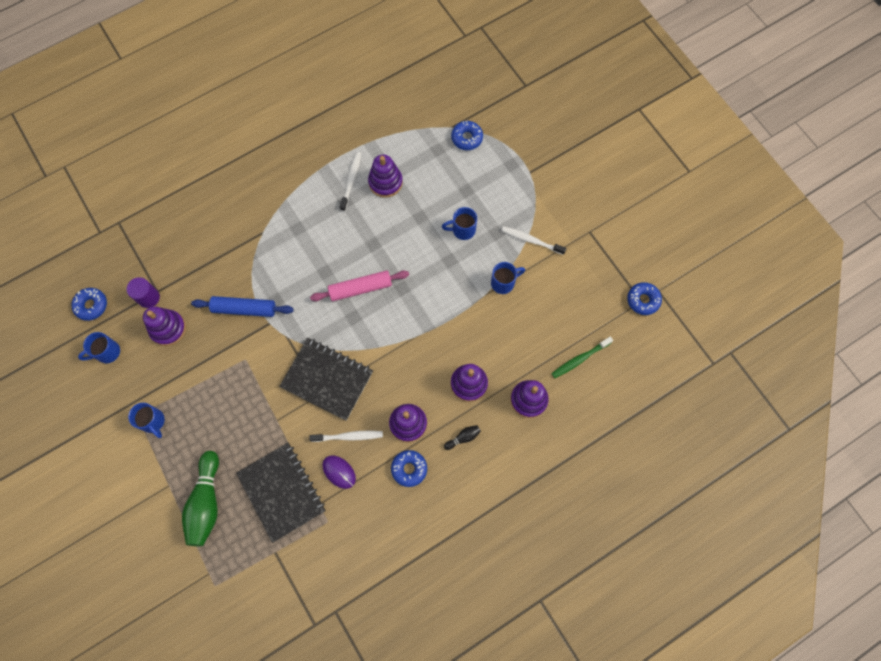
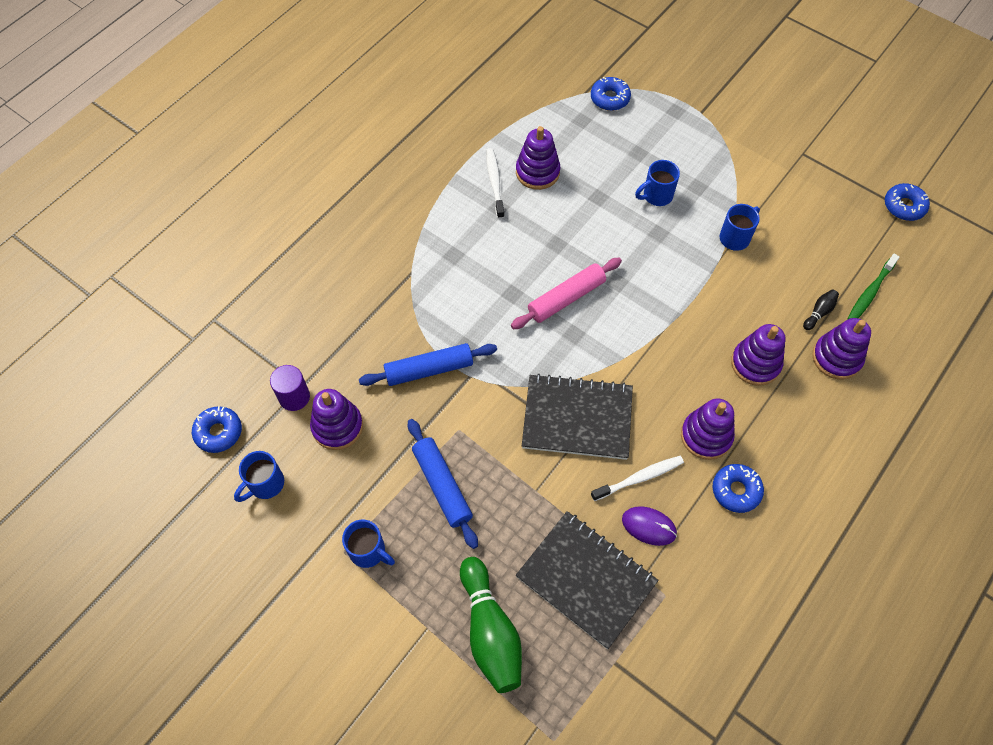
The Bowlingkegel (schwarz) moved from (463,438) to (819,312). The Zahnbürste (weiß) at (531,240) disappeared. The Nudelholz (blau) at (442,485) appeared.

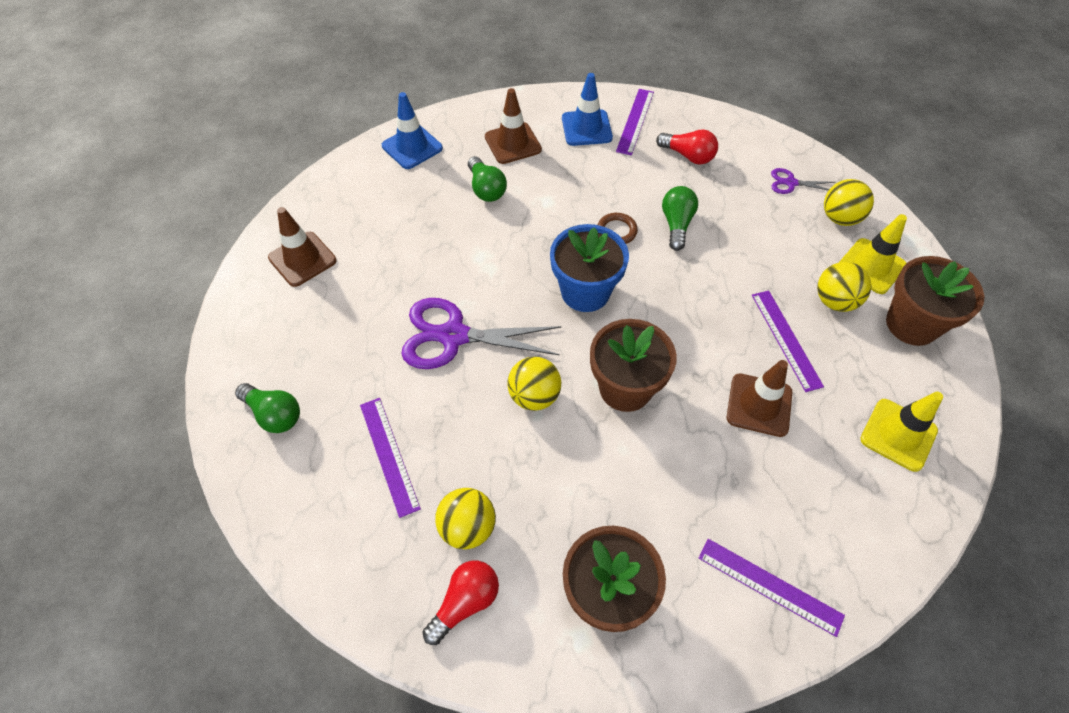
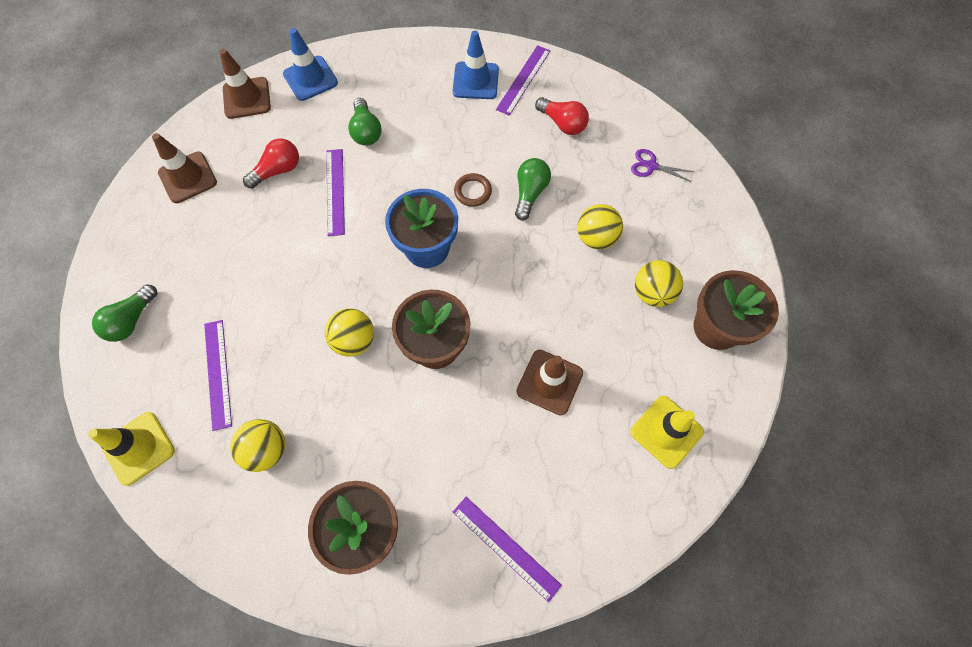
The Glühbirne (grün) at (274,414) turned 75 degrees clockwise. The Schere (lila) at (453,336) disappeared. The Glühbirne (rot) moved from (465,603) to (278,170). The Leitkegel (braun) moved from (513,143) to (247,98). The Lineal (lila) moved from (785,339) to (335,191). The Ball (gelb) moved from (840,218) to (596,238). The Leitkegel (gelb) moved from (871,266) to (138,448).

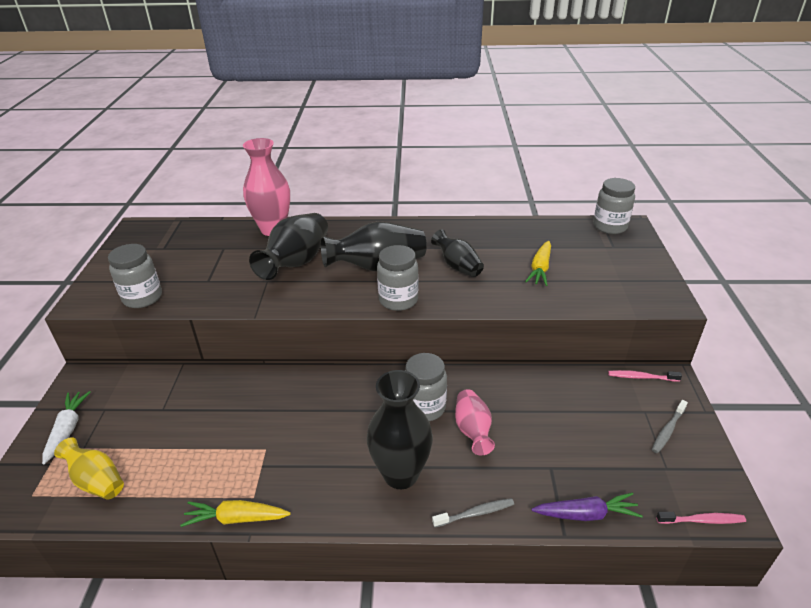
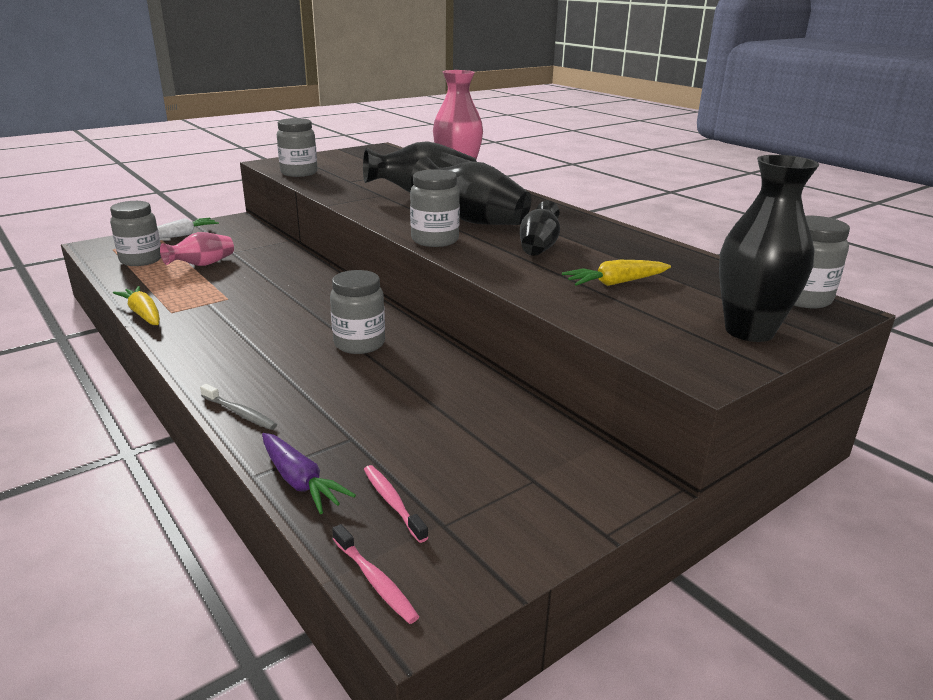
The Vase (gelb) at (97,481) was replaced by the Einmachglas (grau) at (141,260). The Vase (schwarz) moved from (401,474) to (749,331). The Vase (rosa) moved from (472,430) to (202,264). The Zahnbürste (rosa) moved from (641,377) to (393,503). The Zahnbürste (grau) at (668,430) disappeared.

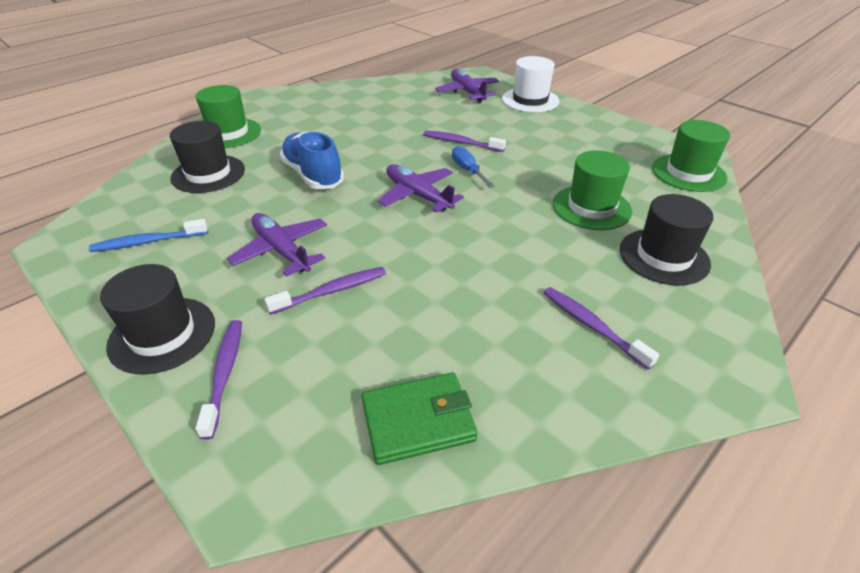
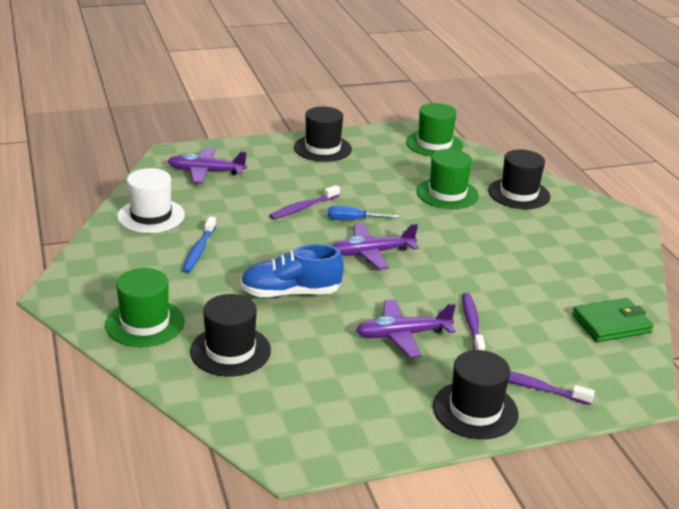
The Zahnbürste (blau) moved from (148,242) to (199,250). The Geldbörse (grün) at (418,421) turned 60 degrees clockwise. The Hut (weiß) moved from (530,100) to (151,216). The Zahnbürste (lila) at (592,326) disappeared. The Hut (schwarz) at (322,148) appeared.

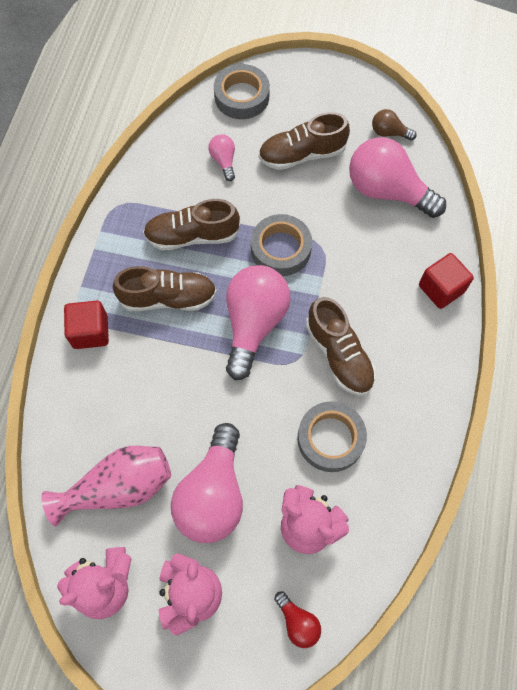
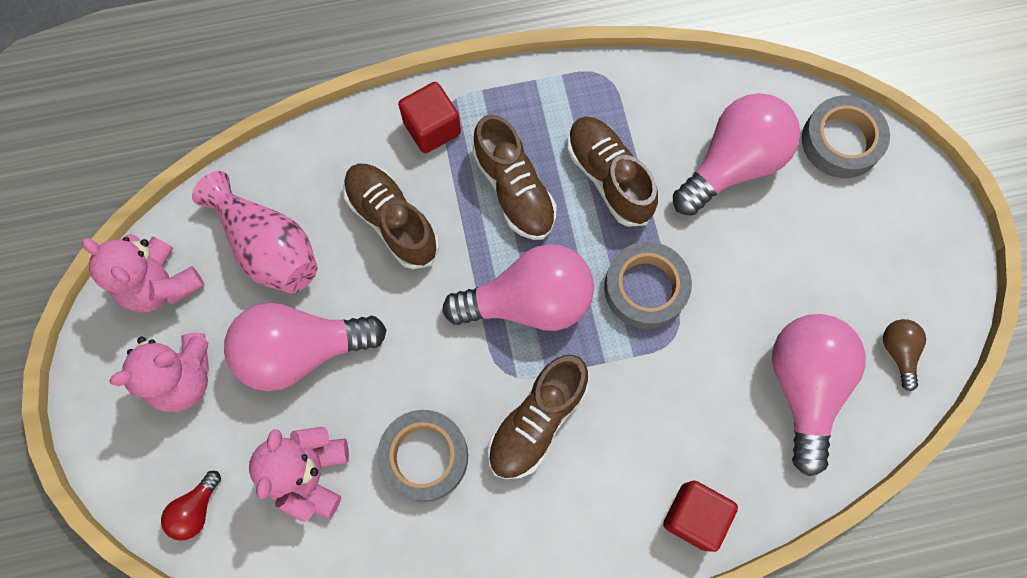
The Glühbirne (rosa) at (224,161) changed to 2.17 times the size. The Schuh (braun) moved from (302,154) to (392,221).

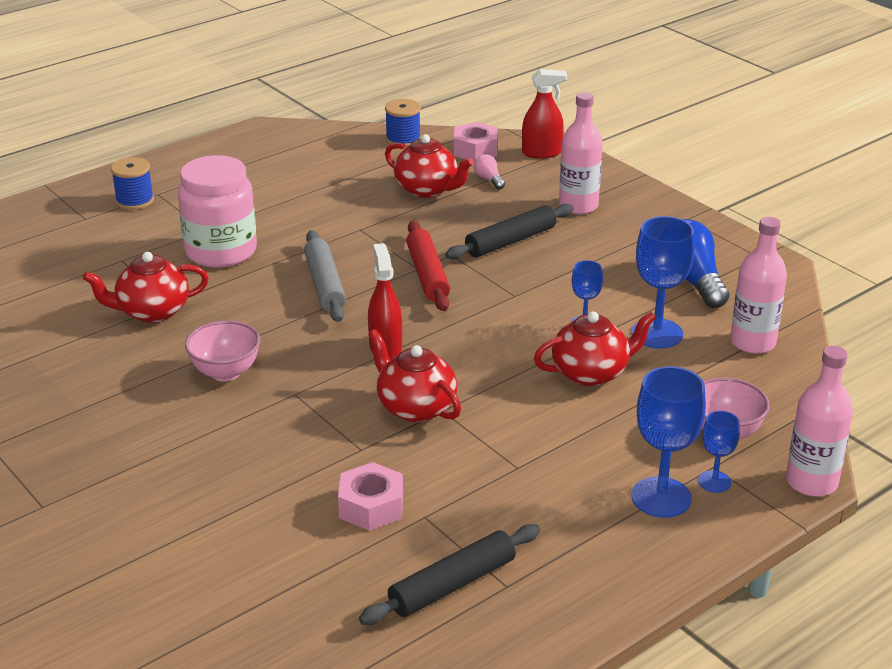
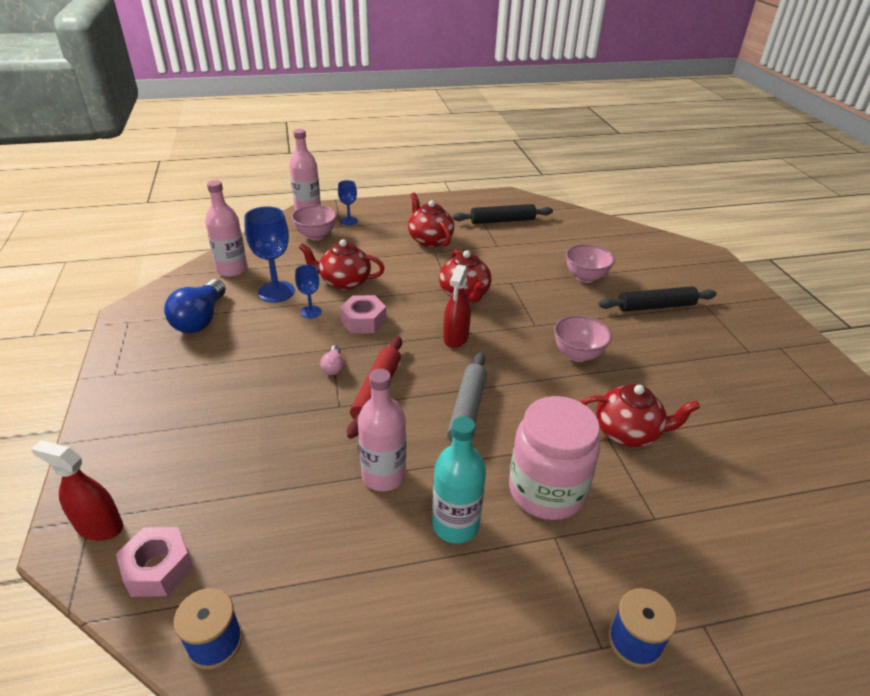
The Sechskantmutter (rosa) moved from (371,506) to (363,321). The Teekanne (rot) moved from (427,189) to (430,240). The Nudelholz (schwarz) moved from (510,241) to (655,306). The Glühbirne (rosa) moved from (489,179) to (333,367). The Flasche (rosa) moved from (578,206) to (383,475). The Kelch (blau) at (661,497) disappeared. The Flasche (türkis) at (455,525) appeared. The Schüssel (rosa) at (585,277) appeared.

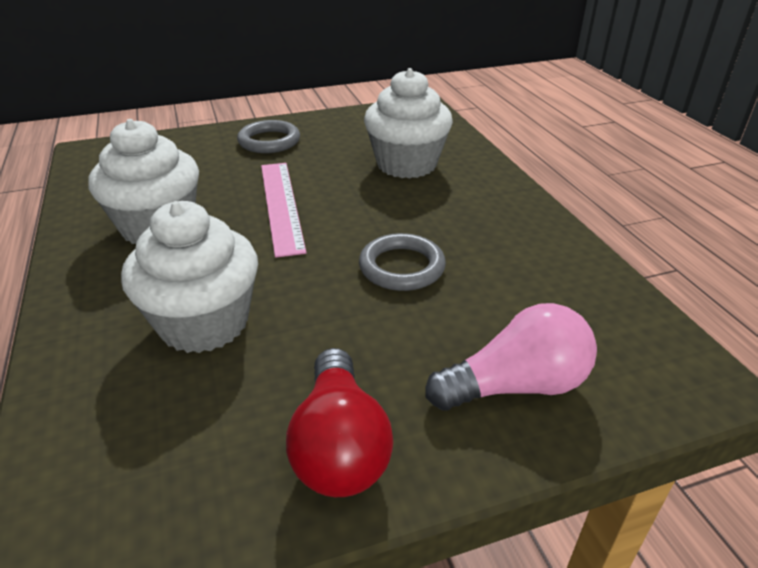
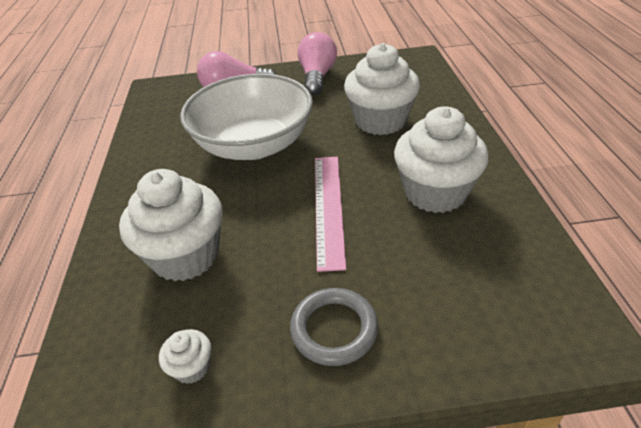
The Glühbirne (rot) at (339,445) became the Glühbirne (rosa) at (317,77). The Ring (grau) at (402,267) was replaced by the Schüssel (weiß) at (254,145). The Muffin (weiß) at (192,367) appeared.

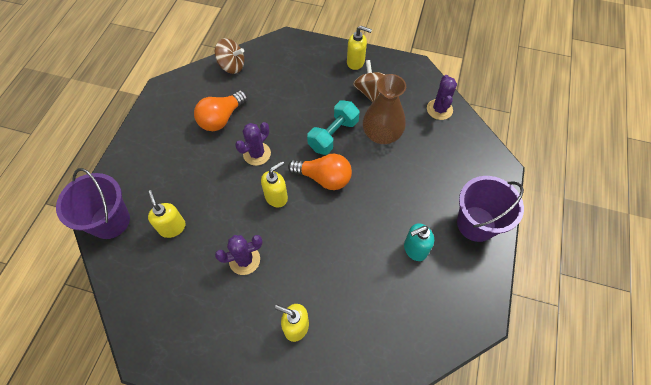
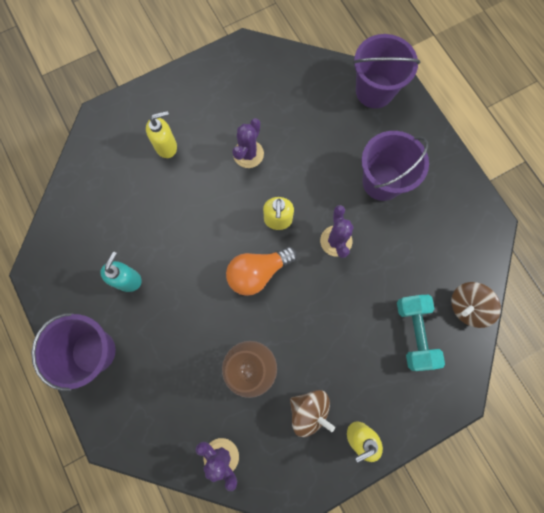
The Seifenspender (gelb) at (172,227) disappeared. The Glühbirne (orange) at (221,118) disappeared. The Hantel (türkis) moved from (333,135) to (414,333). The Eimer (lila) at (382,182) appeared.

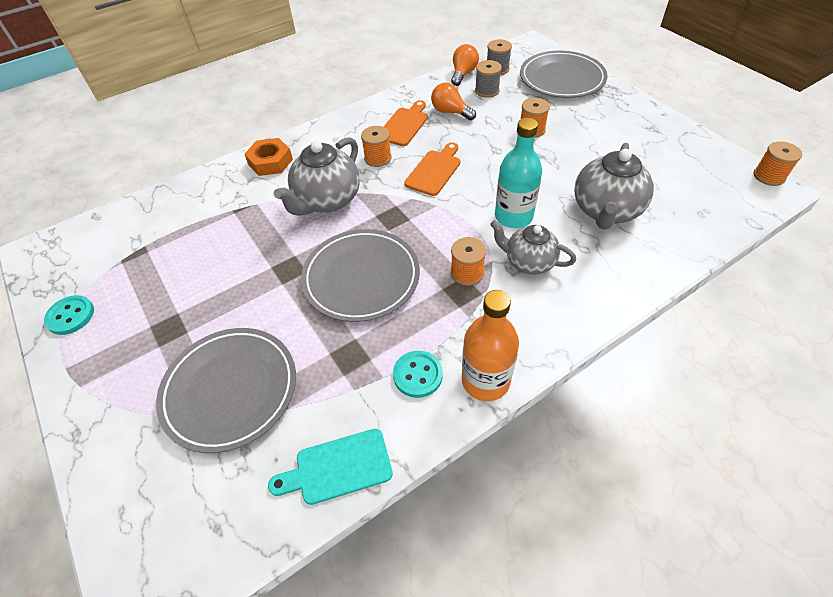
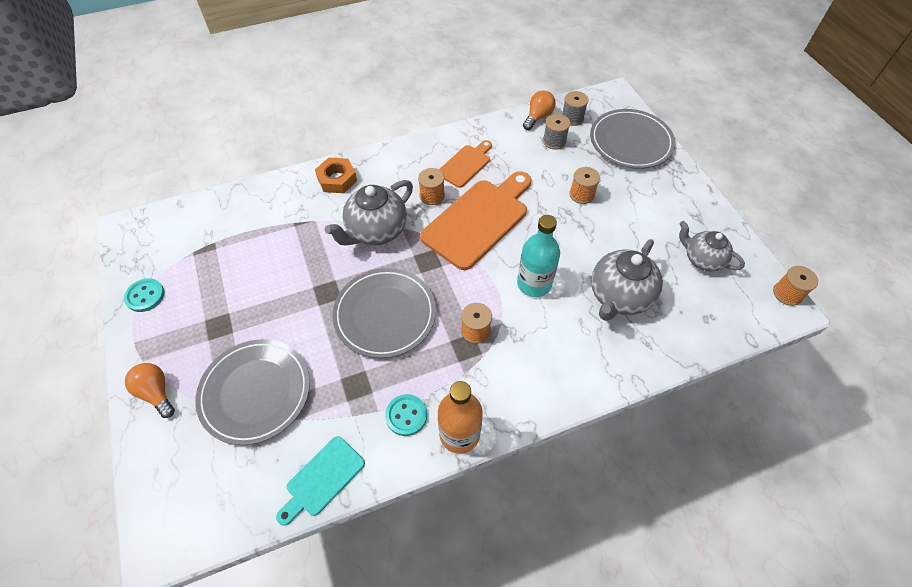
The Schneidebrett (türkis) at (338,468) turned 45 degrees counterclockwise. The Schneidebrett (orange) at (434,171) changed to 1.86 times the size. The Glühbirne (orange) moved from (450,112) to (156,392). The Teekanne (grau) moved from (528,262) to (702,259).

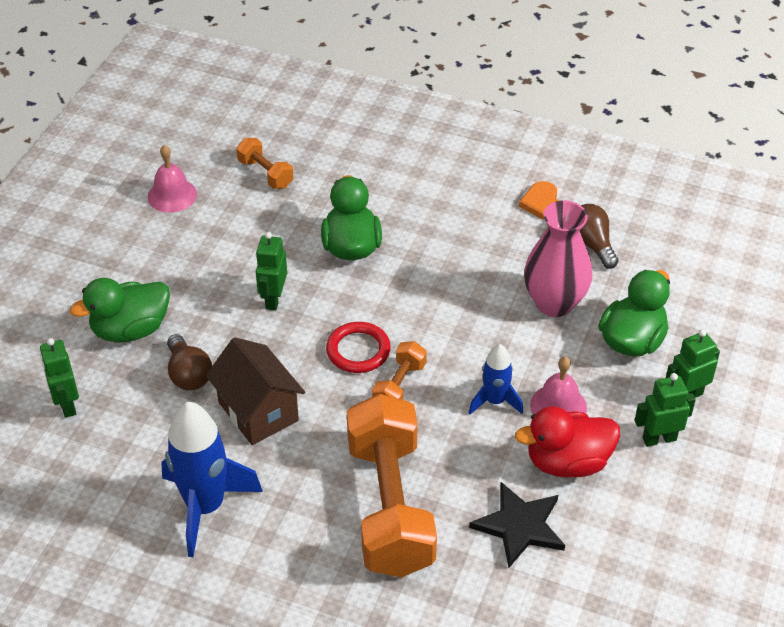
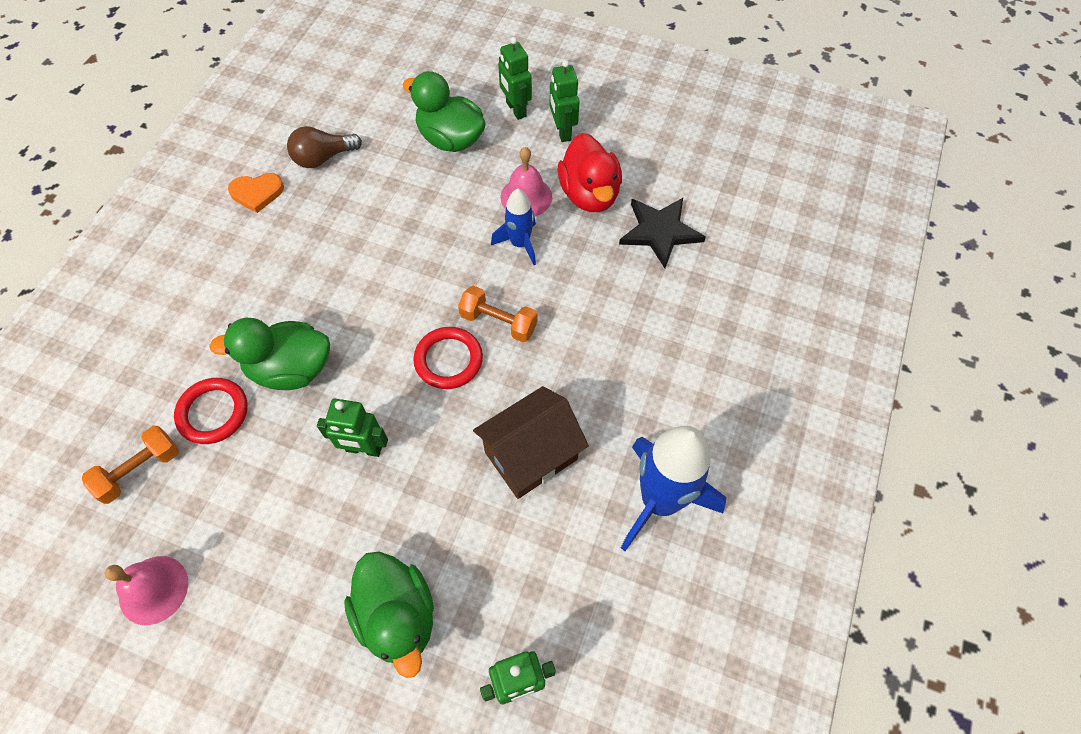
The Glühbirne (braun) at (188,374) disappeared. The Hantel (orange) at (390,506) disappeared. The Vase (rosa) at (554,303) disappeared. The Ring (rot) at (213,412) appeared.

